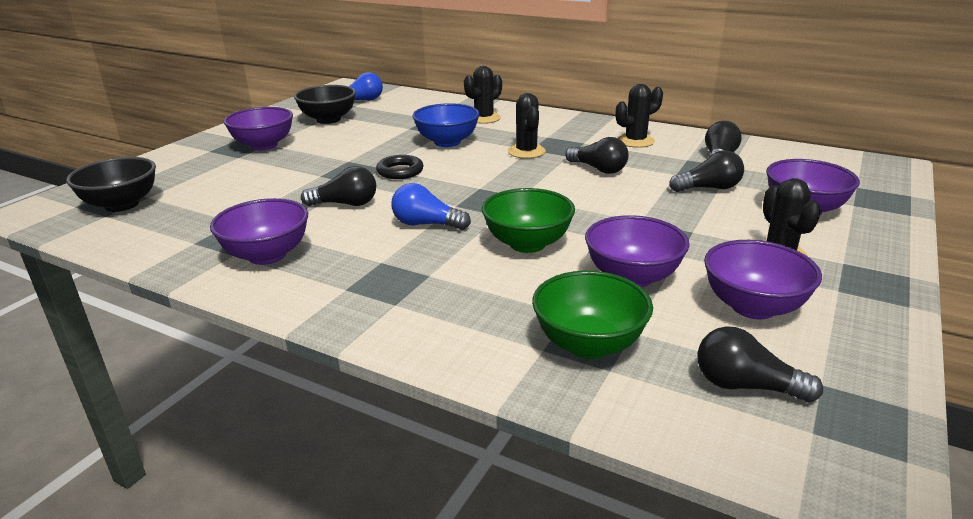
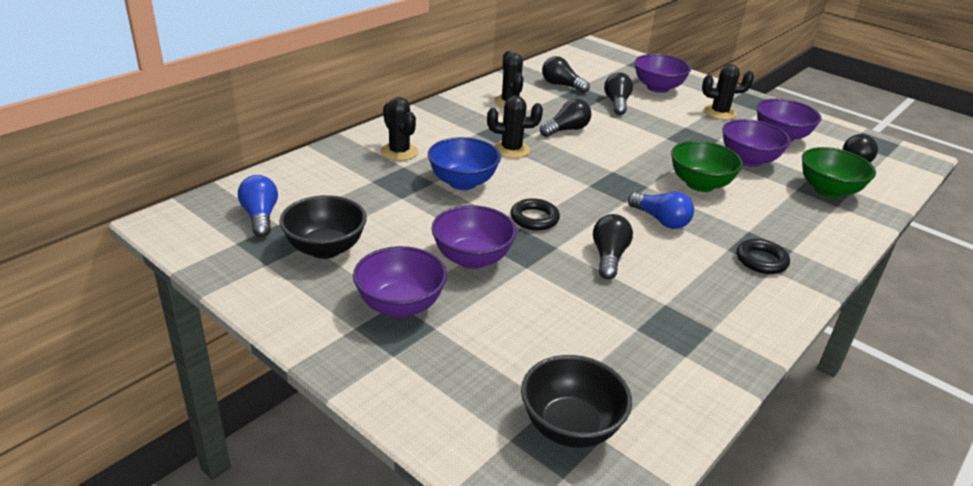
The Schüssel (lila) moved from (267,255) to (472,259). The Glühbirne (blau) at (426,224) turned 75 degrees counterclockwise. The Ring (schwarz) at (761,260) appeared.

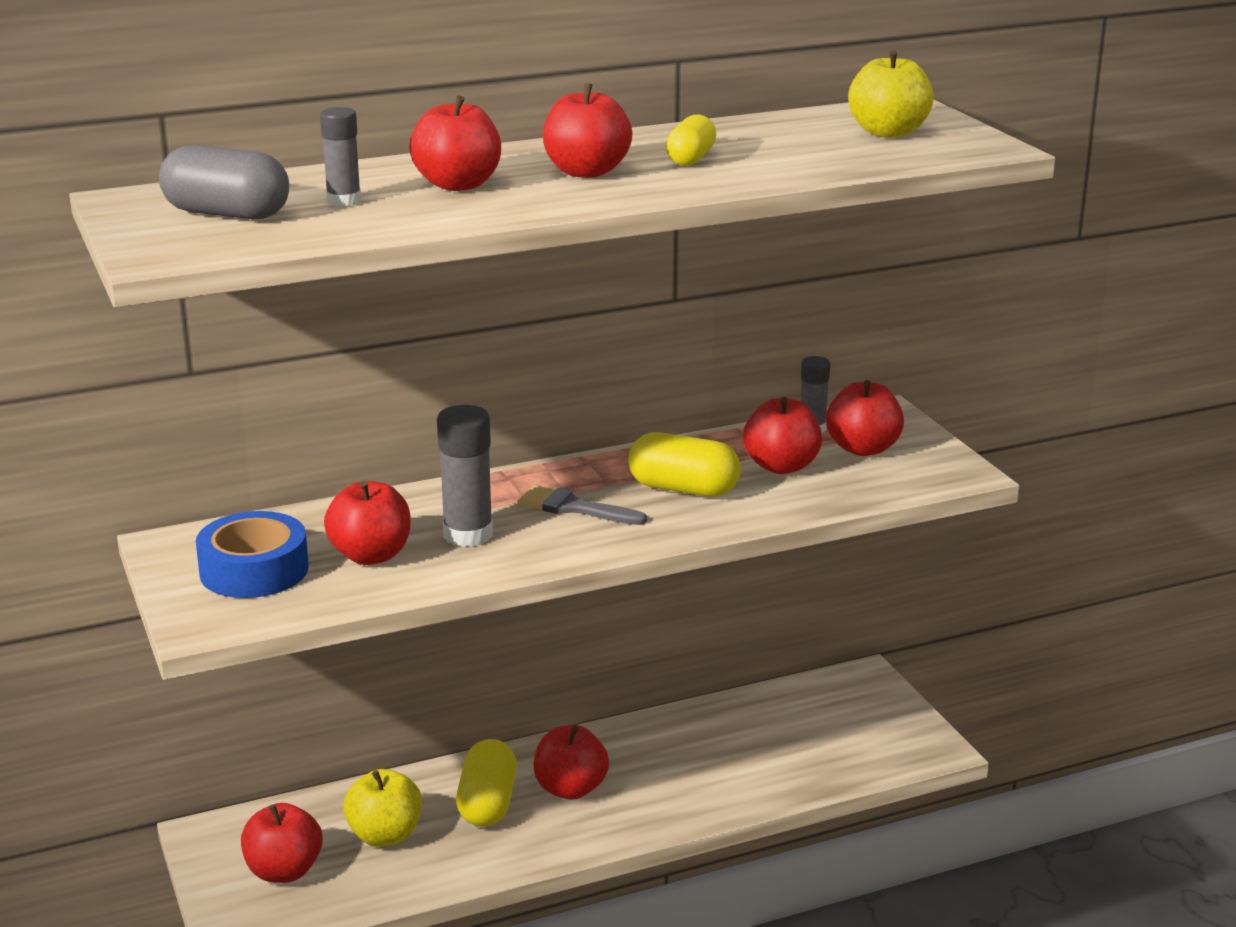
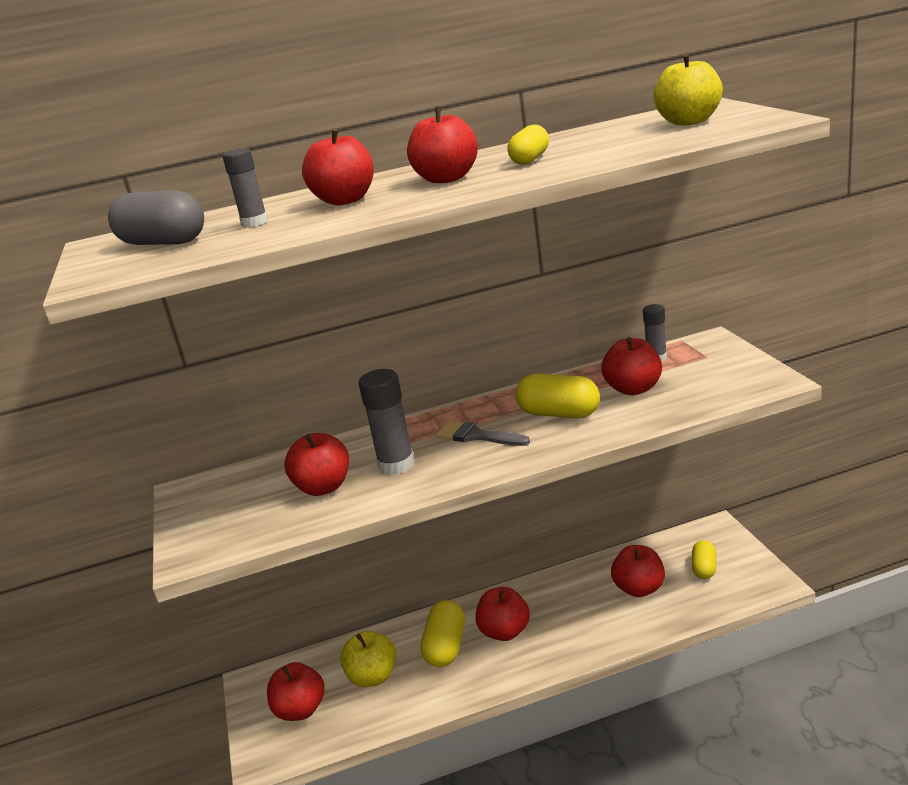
The Klebeband (blau) at (254,570) disappeared. The Apfel (rot) moved from (863,449) to (639,589). The Kapsel (gelb) at (704,568) appeared.

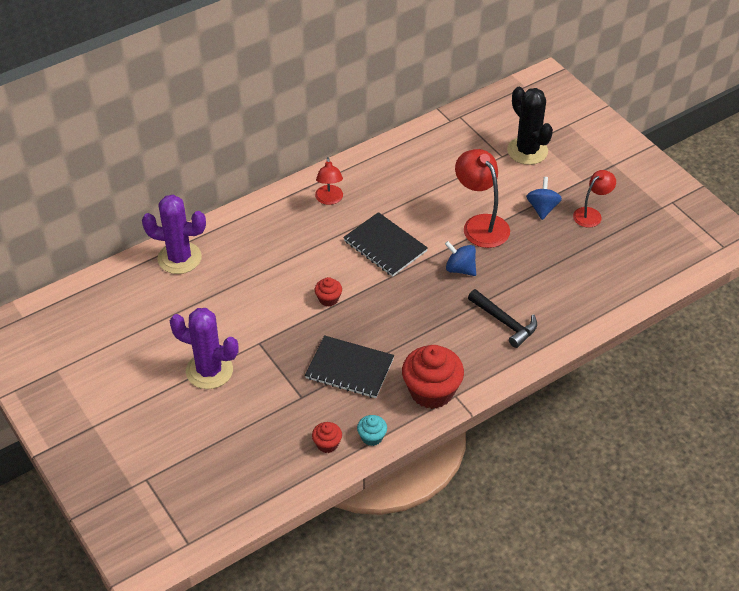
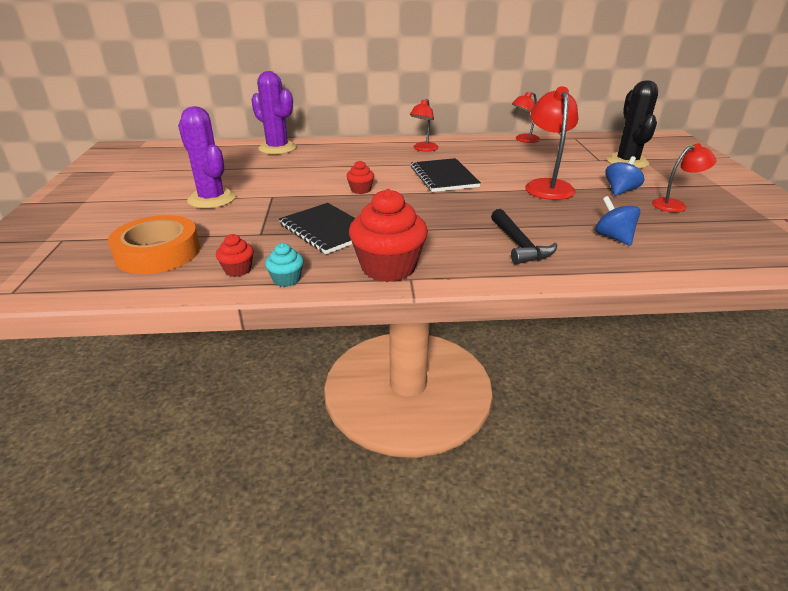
The Kreisel (blau) moved from (460,269) to (613,237). The Klebeband (orange) at (158,253) appeared. The Lampe (rot) at (523,140) appeared.

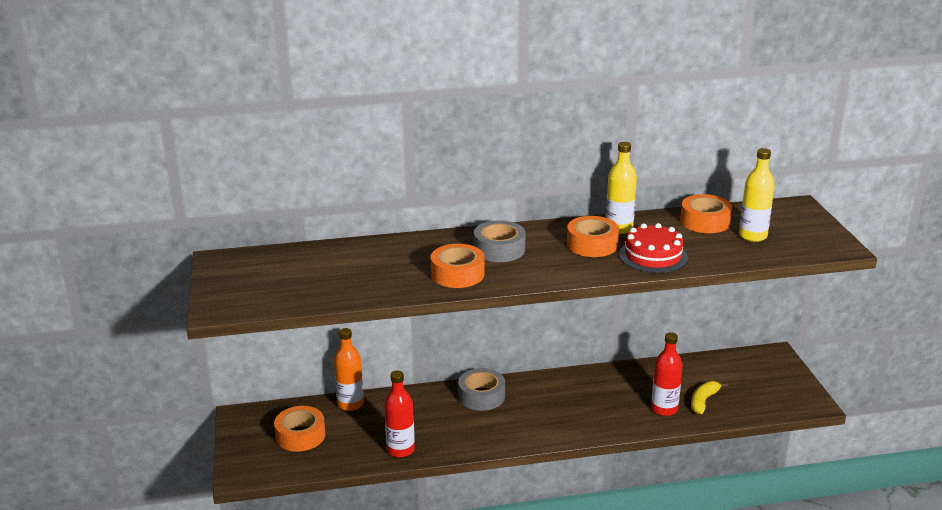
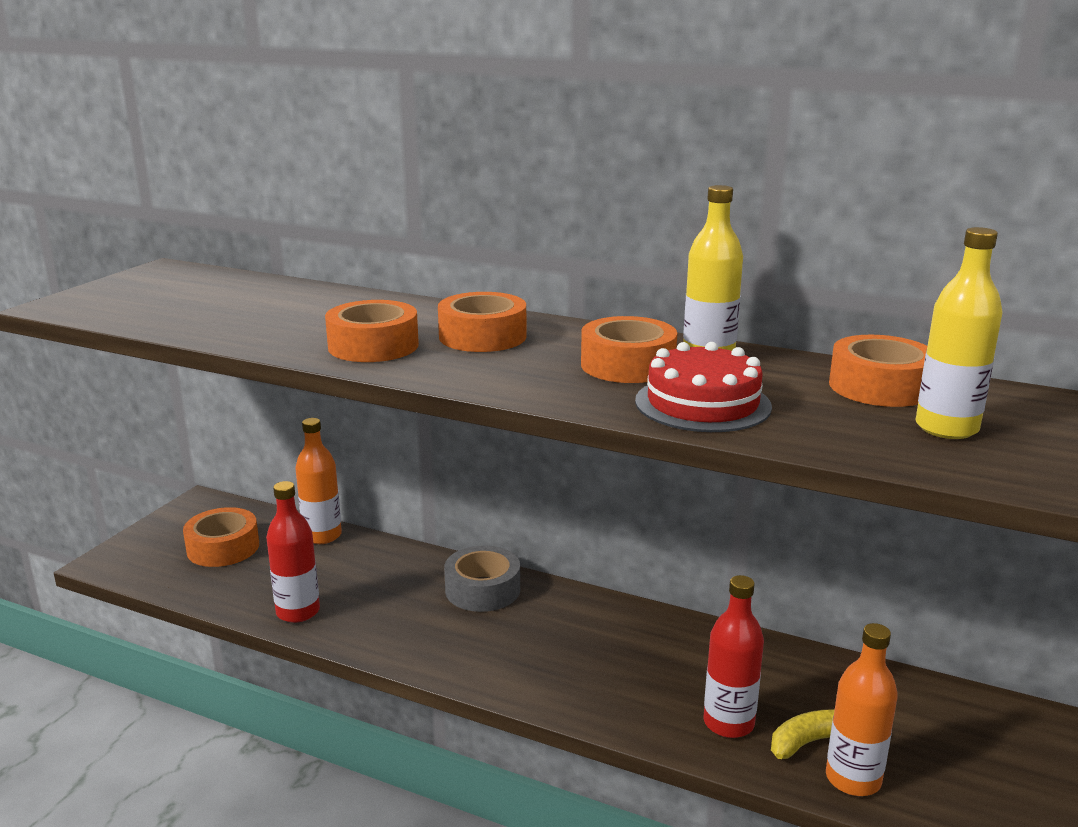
The Klebeband (grau) at (499,249) became the Klebeband (orange) at (482,336). The Flasche (orange) at (853,779) appeared.

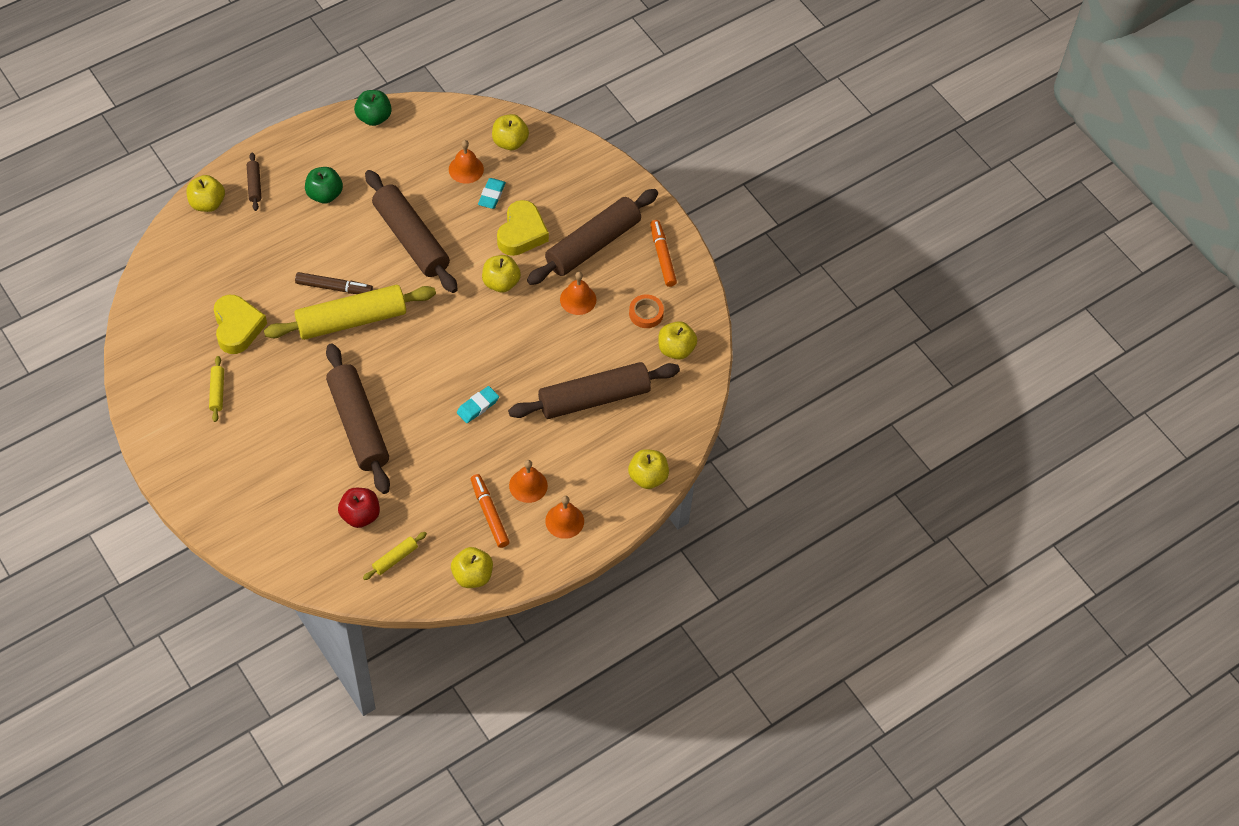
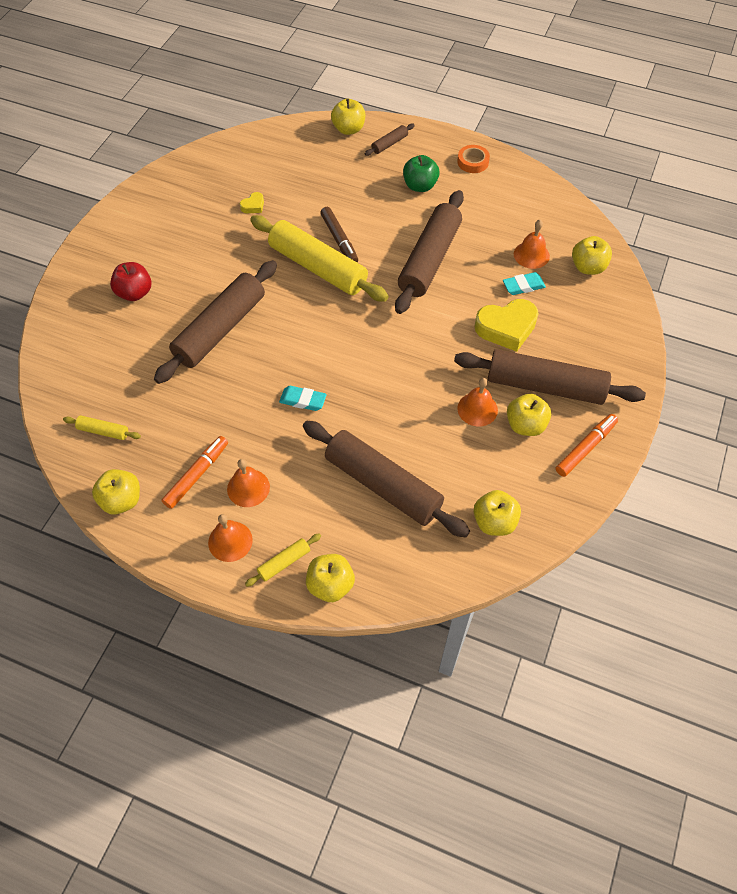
The Nudelholz (gelb) moved from (217,392) to (284,562). The Herz (gelb) at (237,327) changed to 0.46 times the size. The Apfel (rot) moved from (360,515) to (135,293). The Apfel (grün) at (374,117) disappeared. The Apfel (gelb) moved from (501,283) to (525,425). The Klebeband (orange) moved from (646,313) to (473,162).

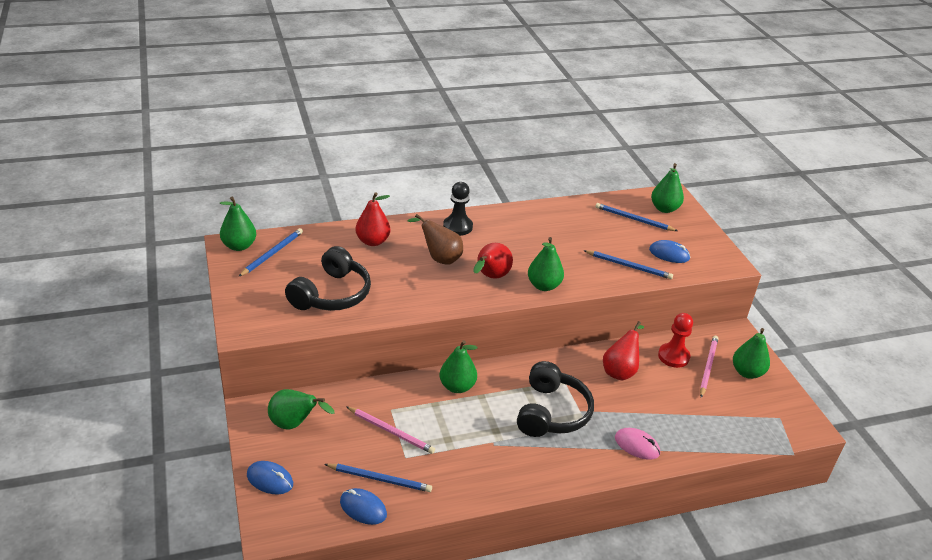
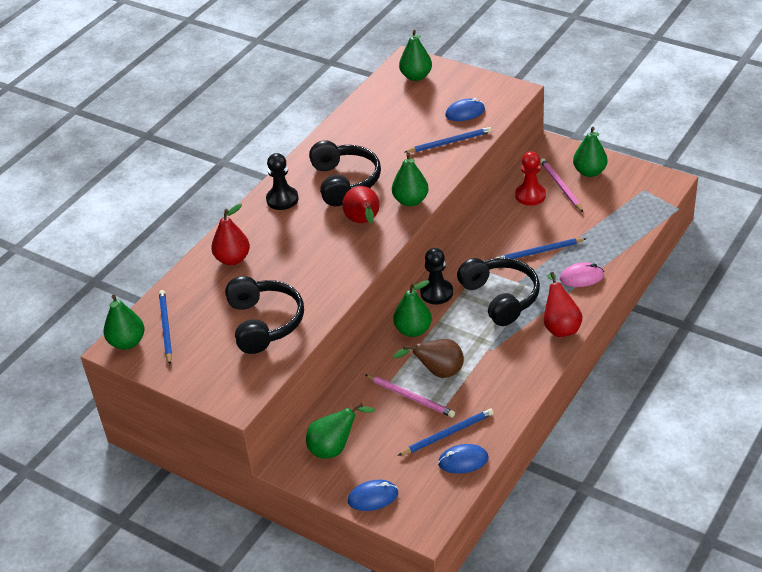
The Bleistift (rosa) at (391,431) turned 45 degrees clockwise. The Birne (braun) moved from (439,258) to (438,372). The Bleistift (blau) moved from (633,219) to (539,252). The Birne (rot) moved from (620,371) to (560,327). The Kopfhörer (schwarz) at (345,182) appeared. The Bauer (schwarz) at (436,293) appeared.

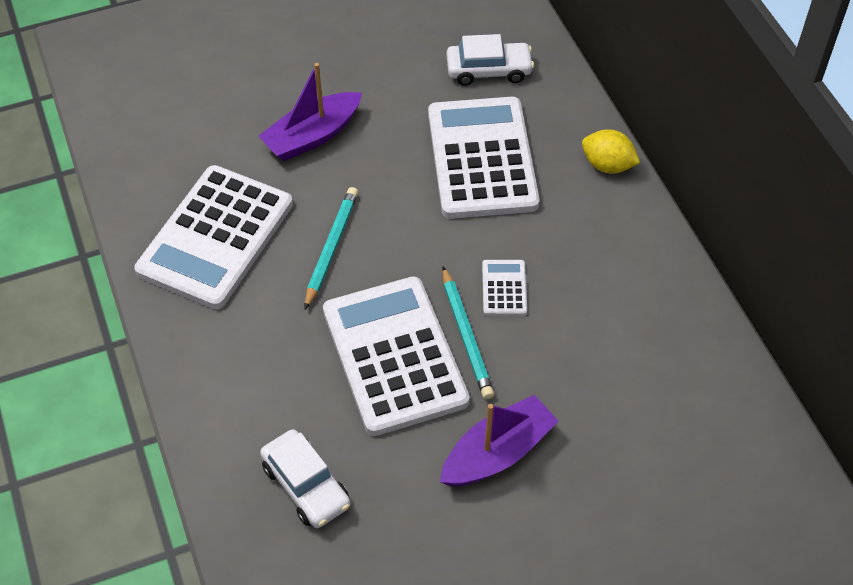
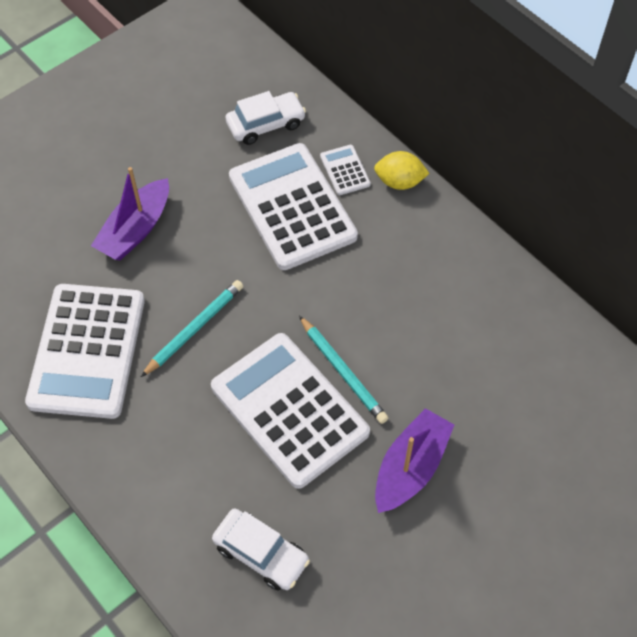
The Bleistift (türkis) at (331,248) turned 45 degrees clockwise. The Taschenrechner (weiß) moved from (504,288) to (345,170).

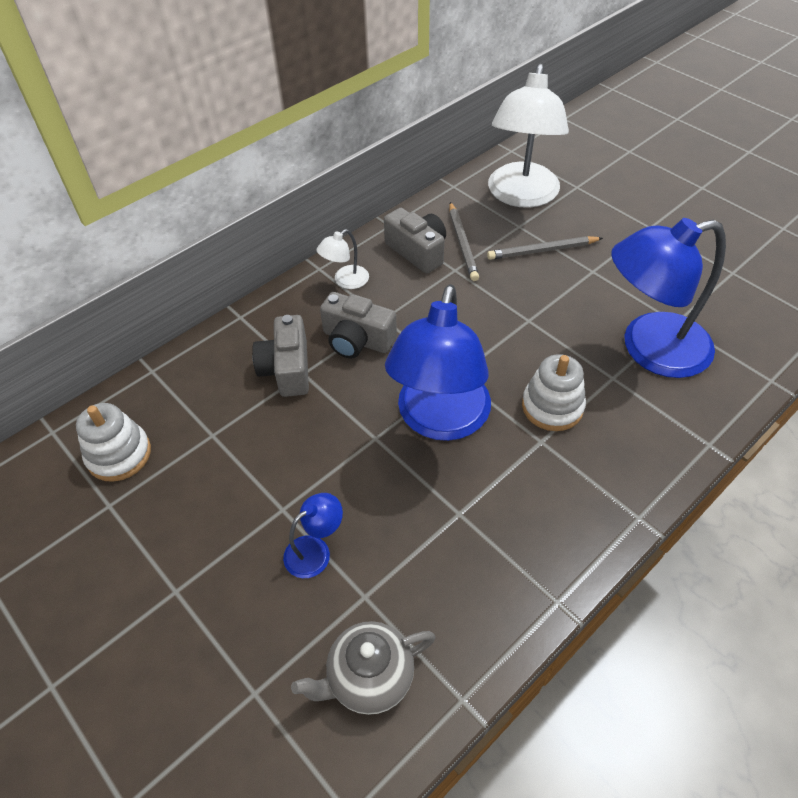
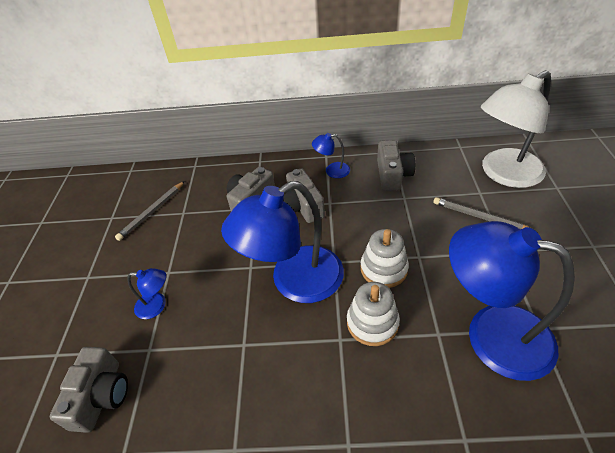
The Stapelspielzeug (weiß) moved from (119,455) to (383,269). The Teekanne (grau) at (369,678) was replaced by the Kamera (grau) at (101,396). The Lampe (weiß) at (345,281) became the Lampe (blau) at (332,170). The Bleistift (grau) moved from (462,243) to (152,212).

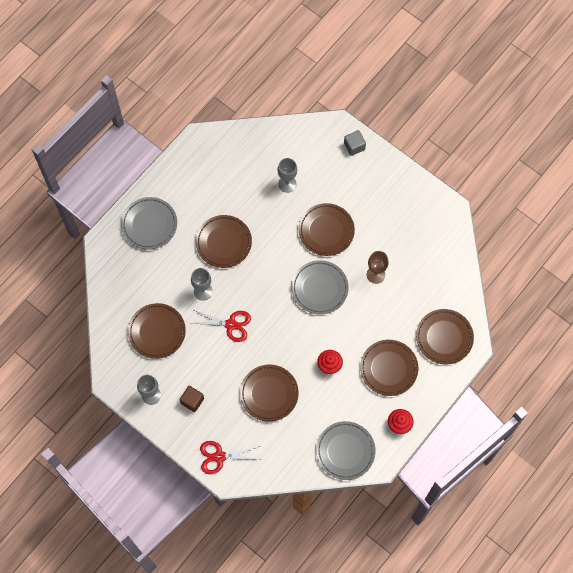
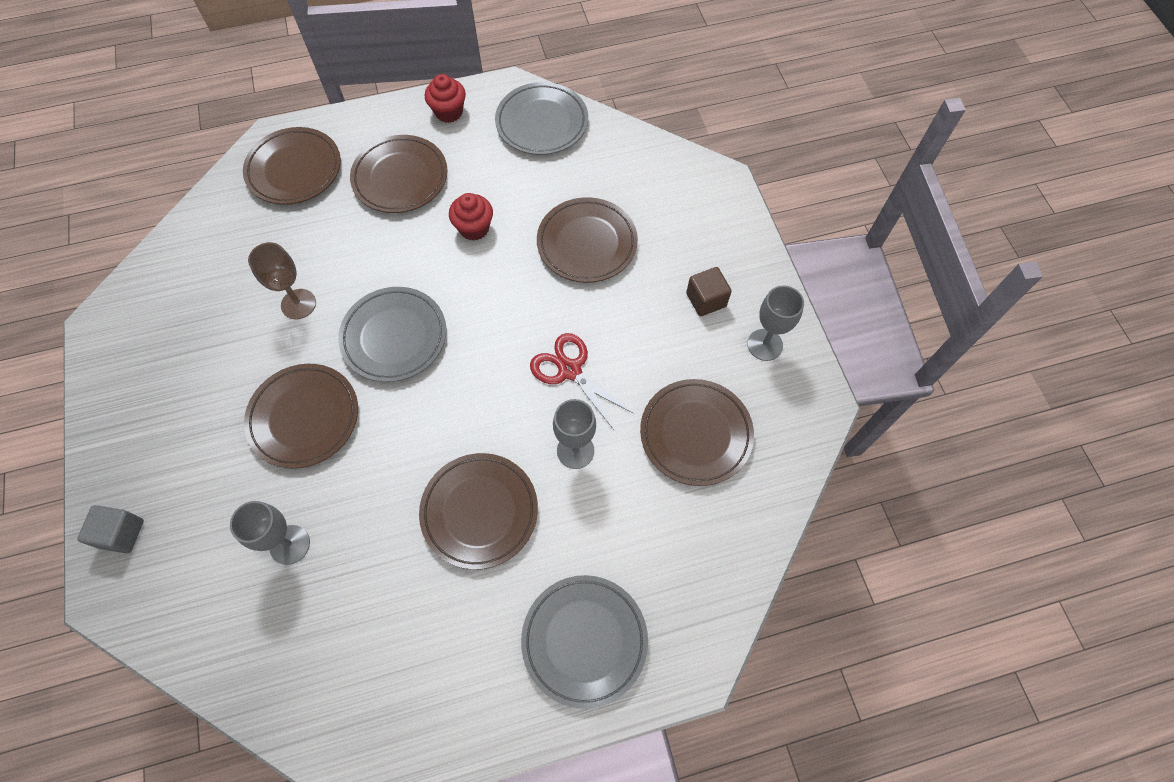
The Schere (rot) at (219,457) disappeared.

